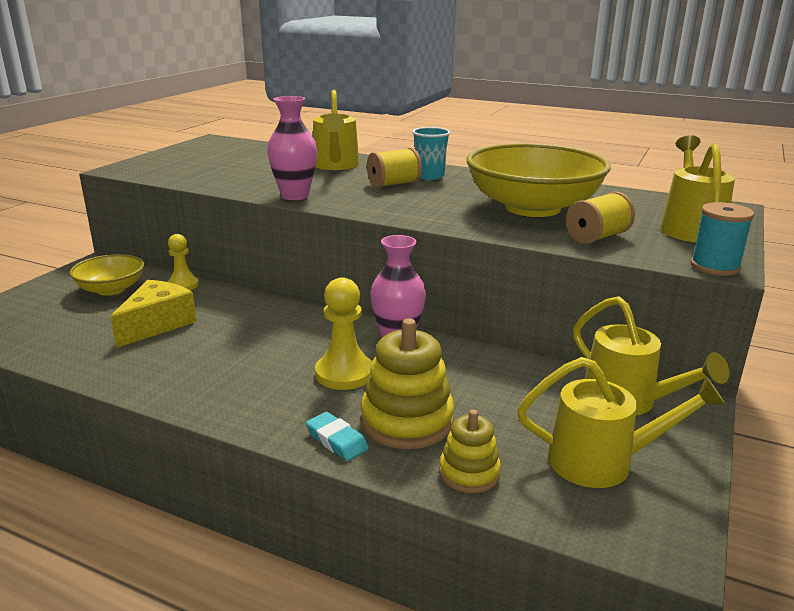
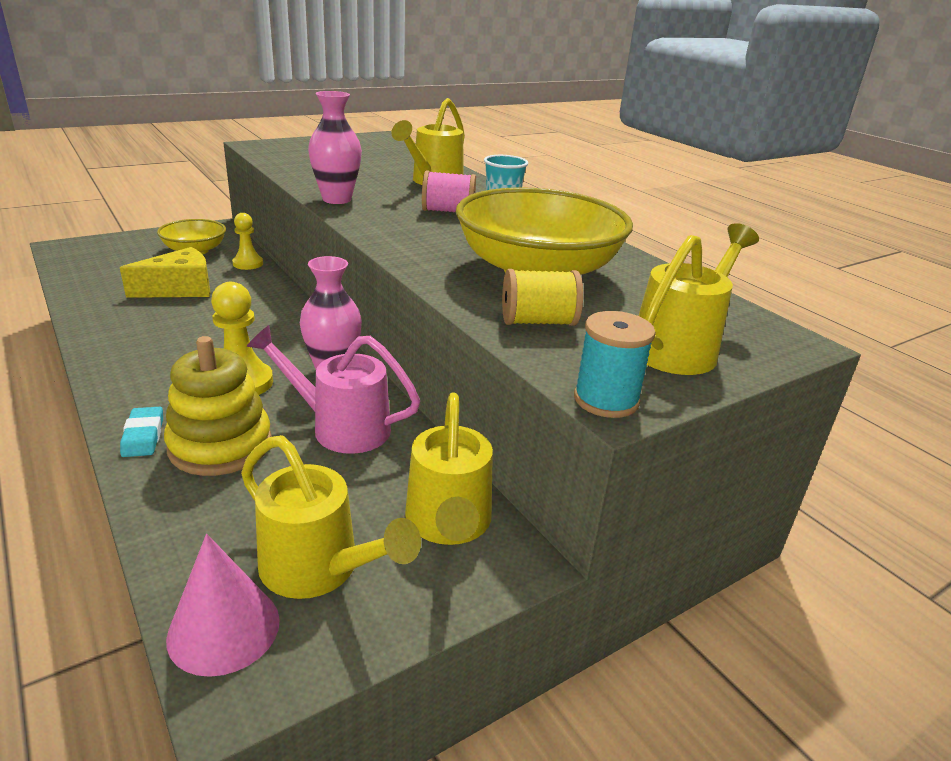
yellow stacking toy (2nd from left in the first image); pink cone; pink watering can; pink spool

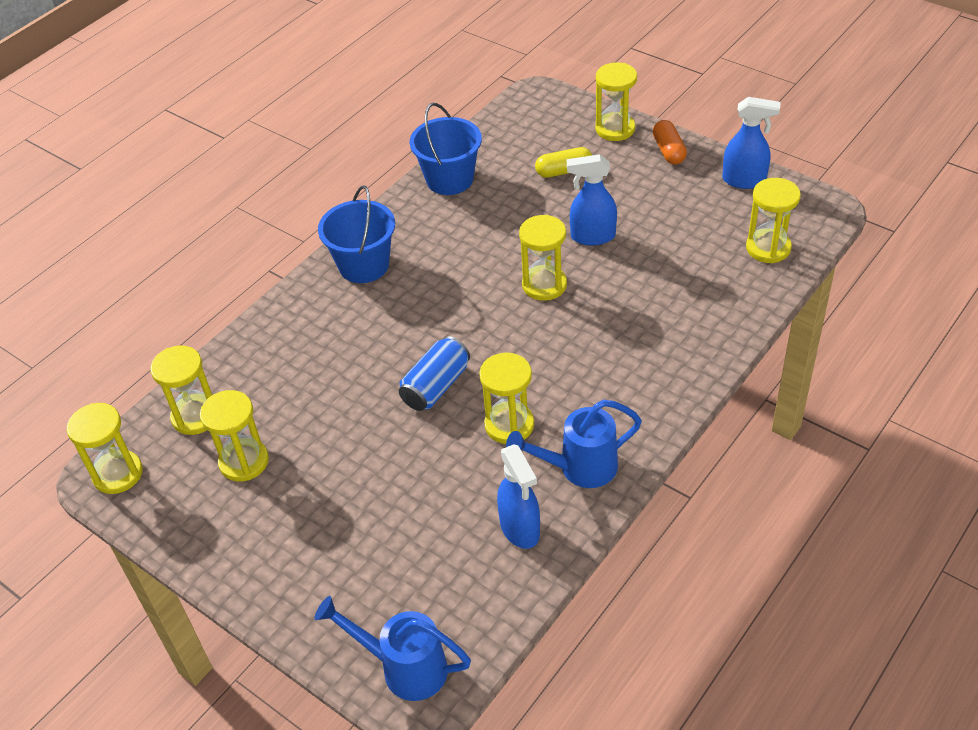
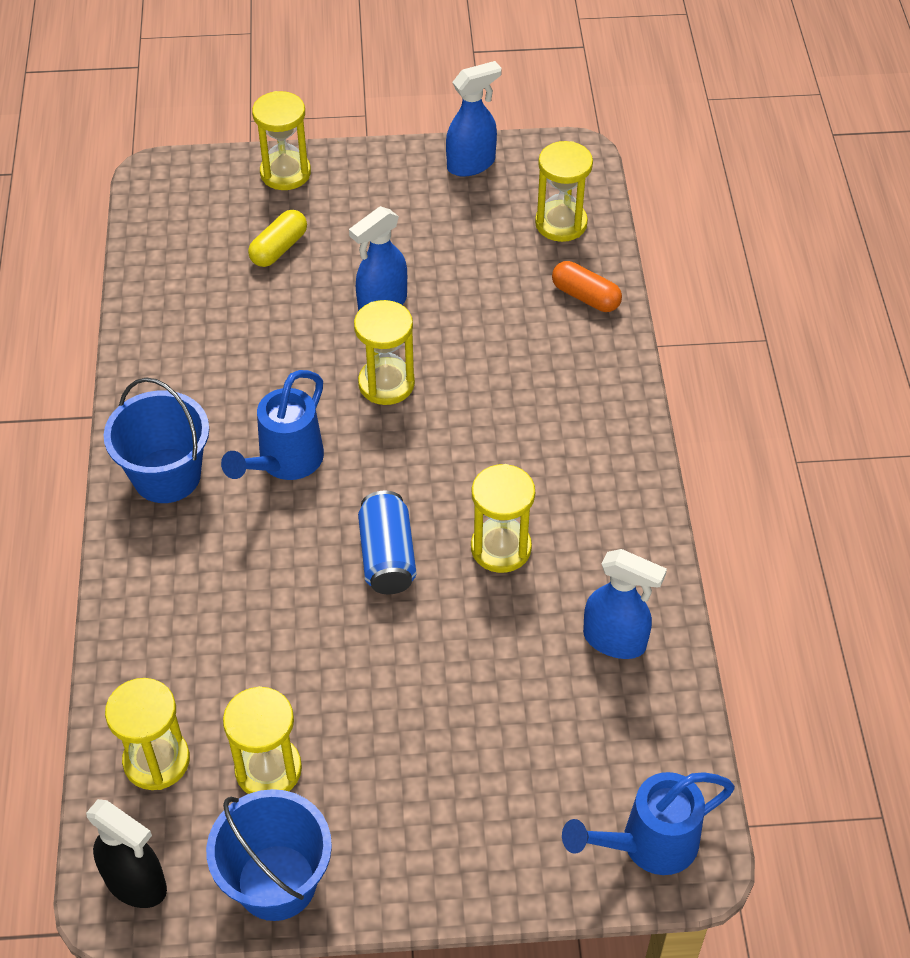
blue bucket (2nd from left); blue watering can (1st from left); orange capsule; black spray bottle

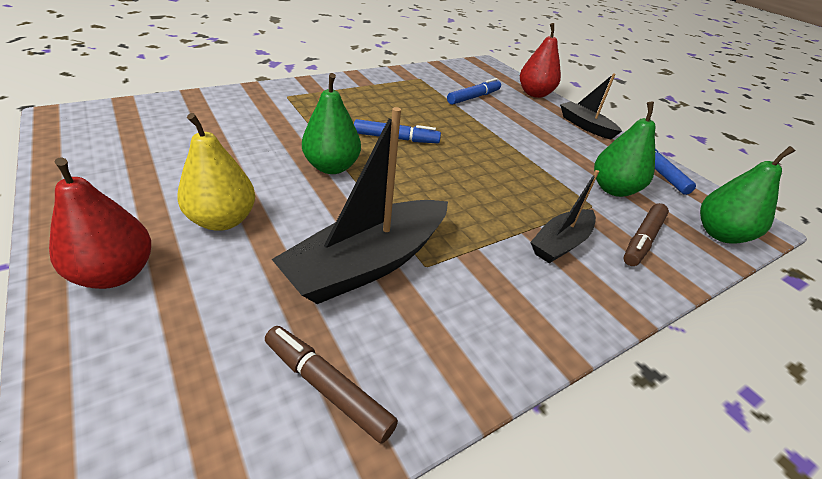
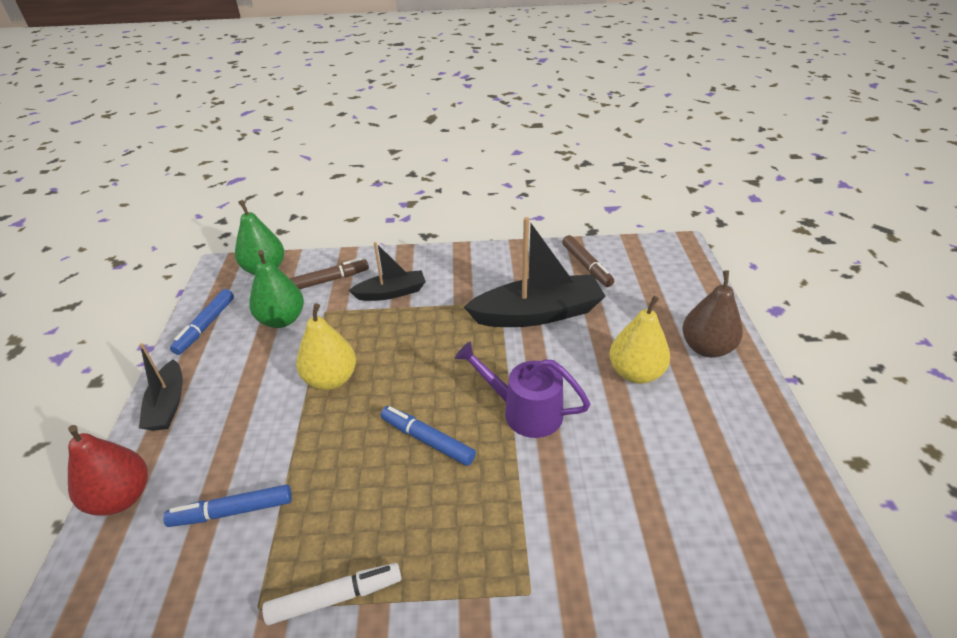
white marker; yellow pear (1st from left); purple watering can; brown pear

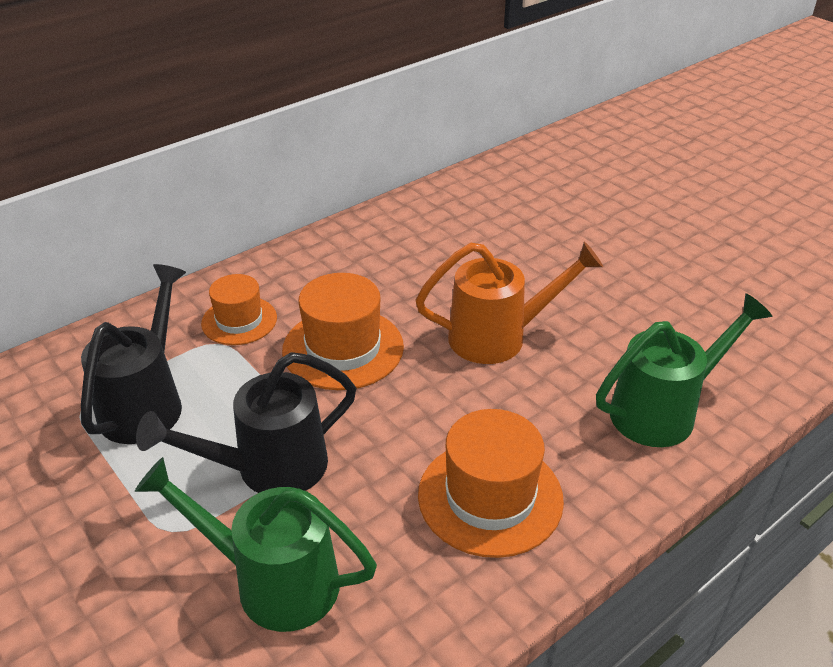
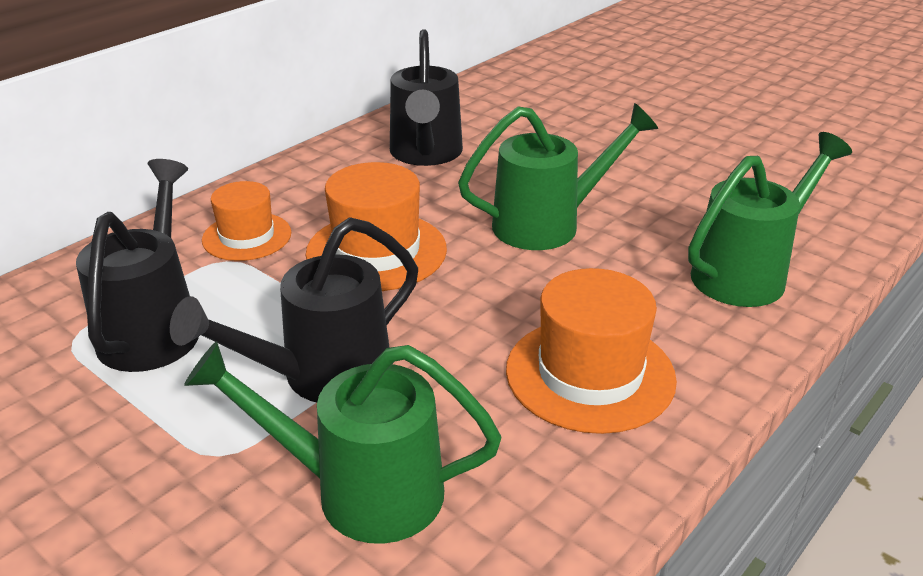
black watering can (3rd from left); green watering can (2nd from left)

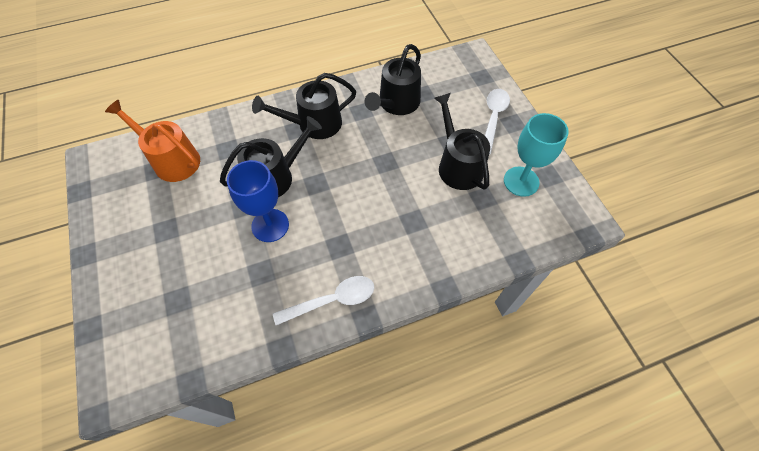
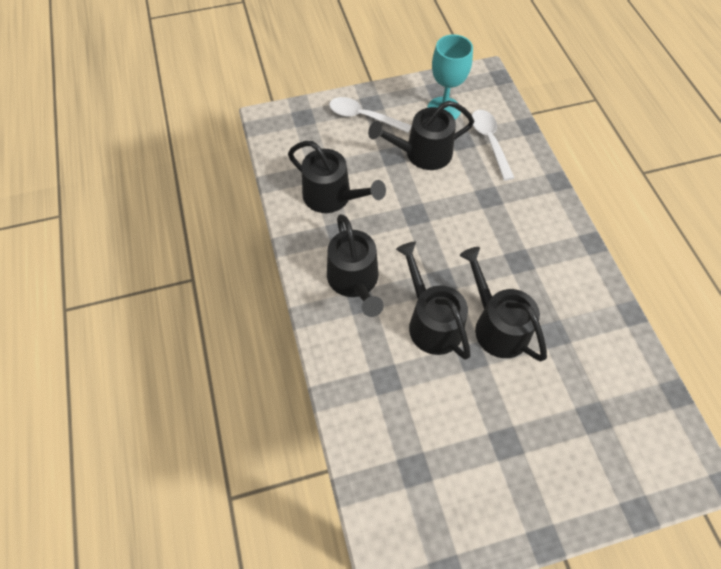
orange watering can; white spoon (2nd from left); black watering can (5th from left)

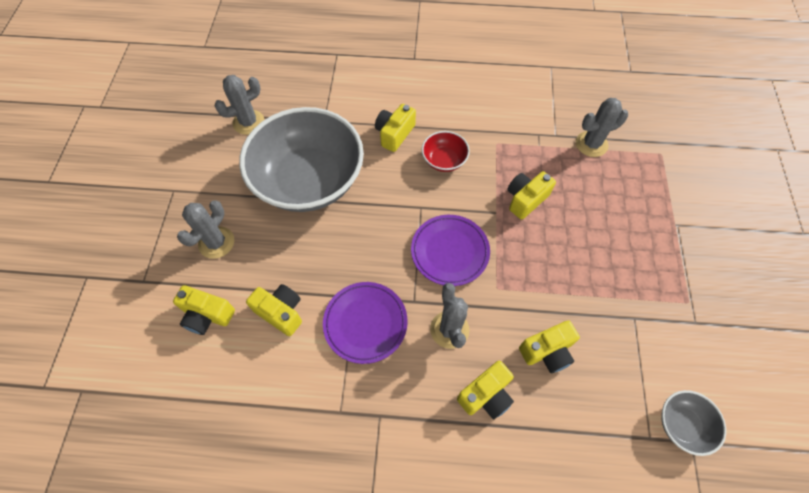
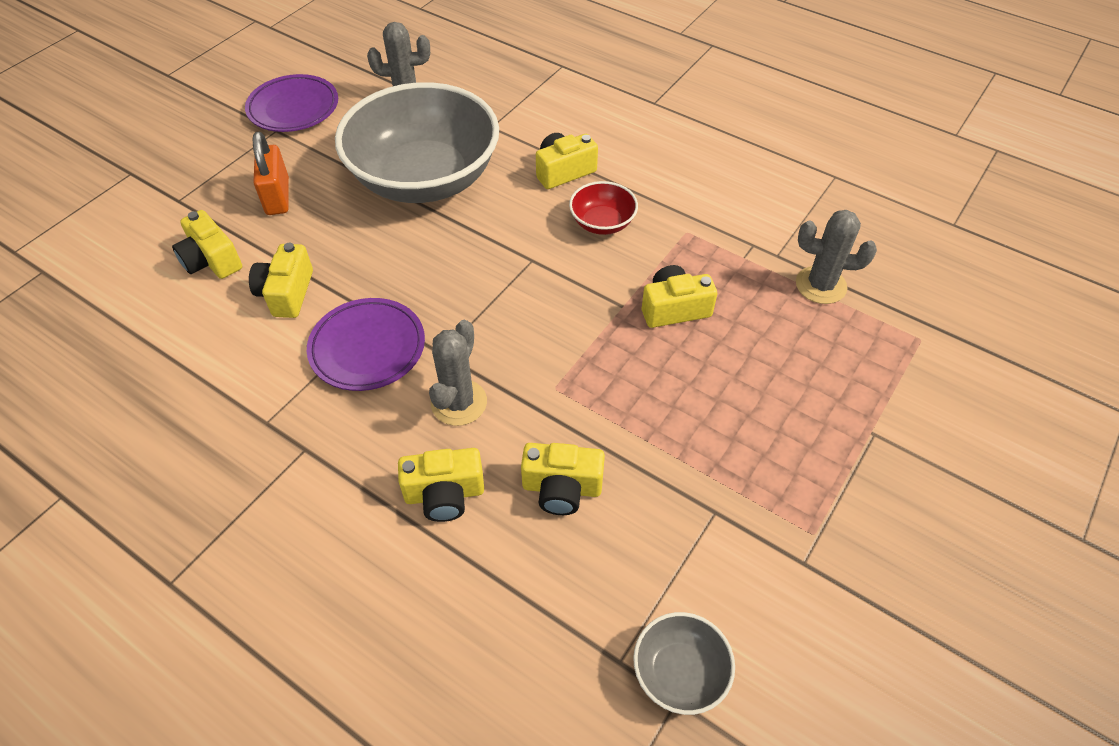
purple plate (1st from left); orange padlock; yellow camera (2nd from left)

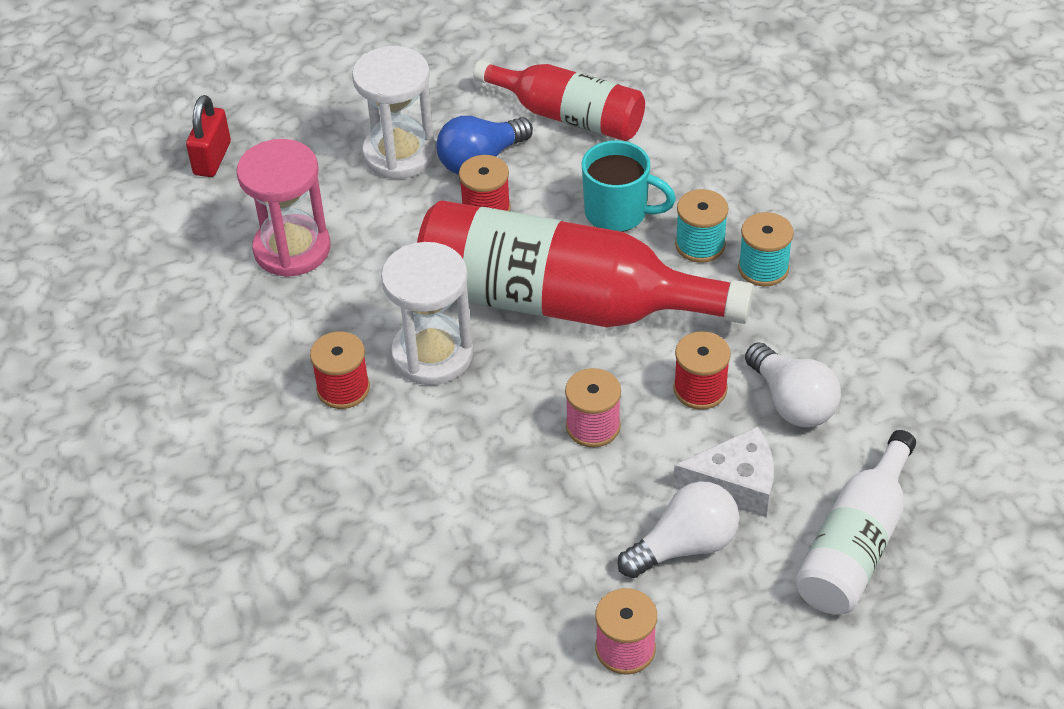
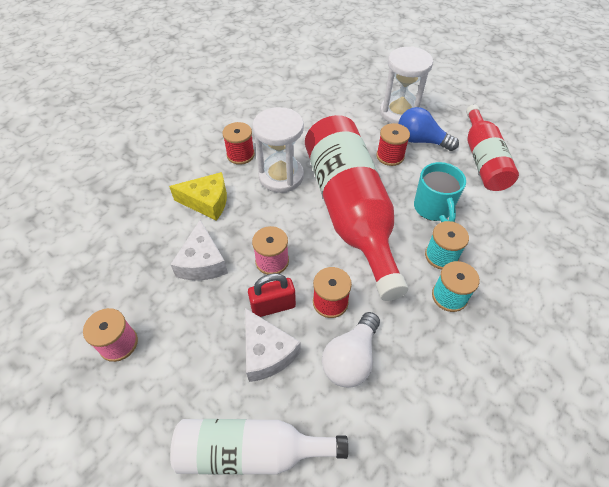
pink hourglass; white light bulb (1st from left in the first image); yellow cheese; white cheese (1st from left); red padlock

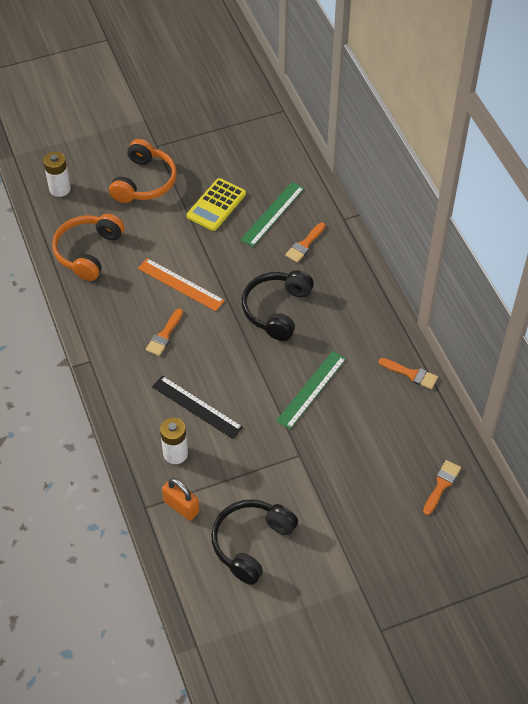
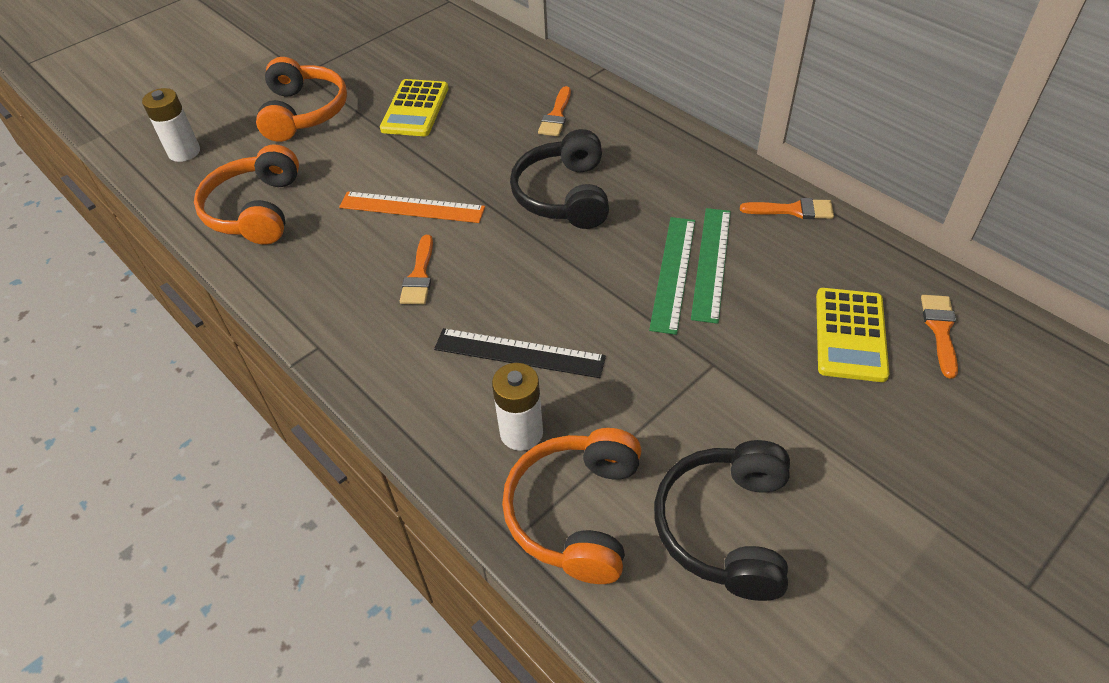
yellow calculator (2nd from left); green ruler (2nd from left); orange headphones (3rd from left)

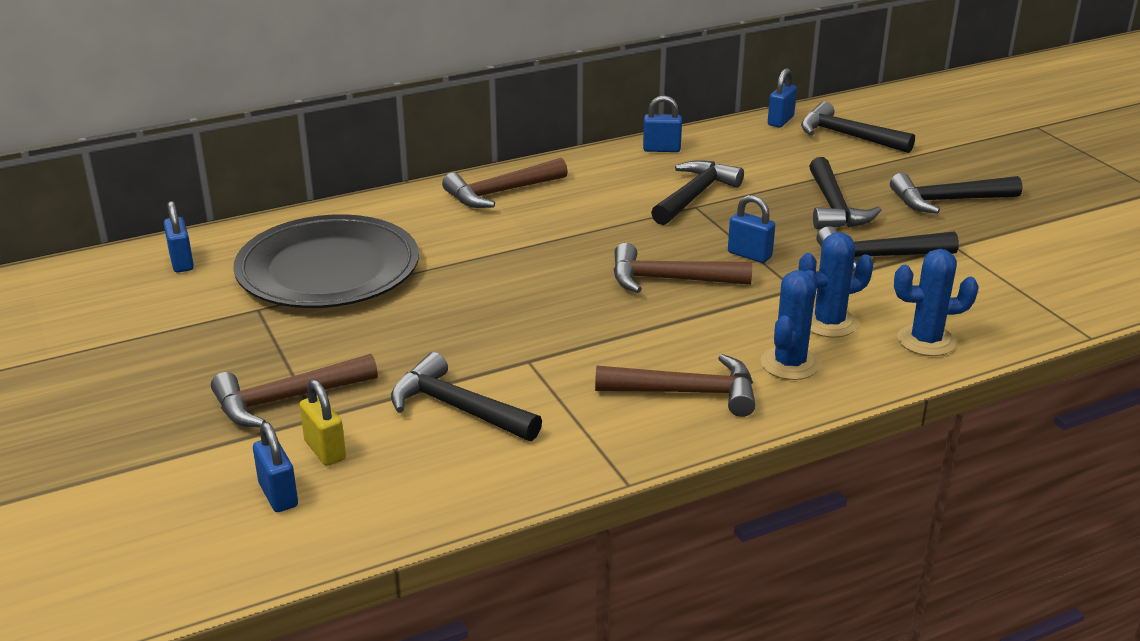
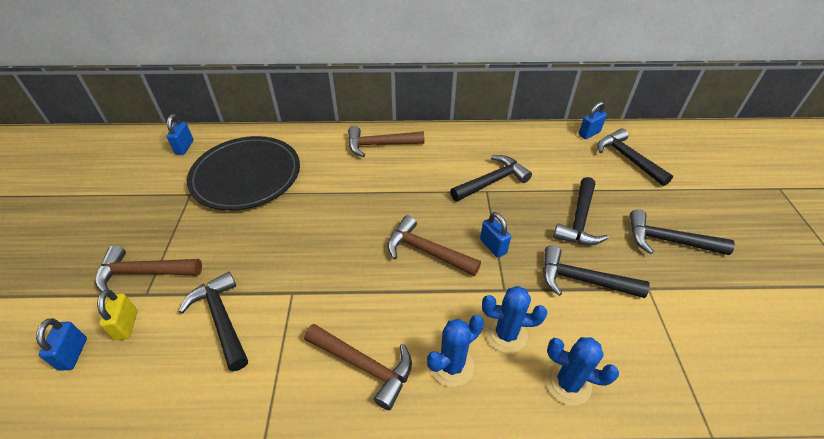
blue padlock (3rd from left in the first image)

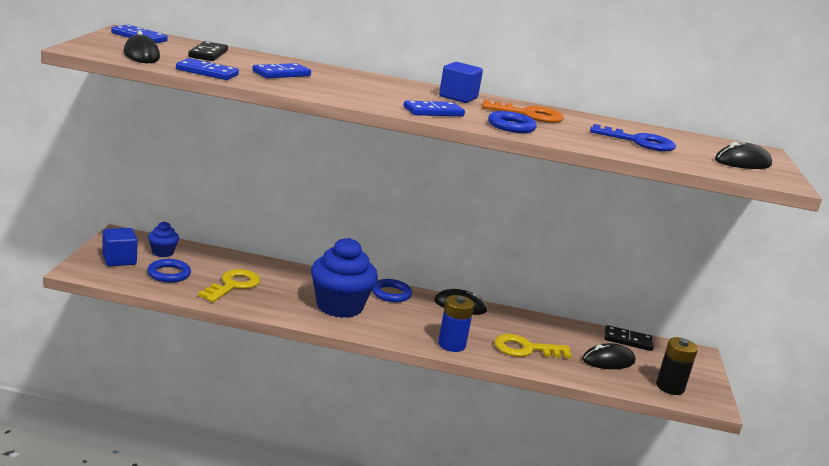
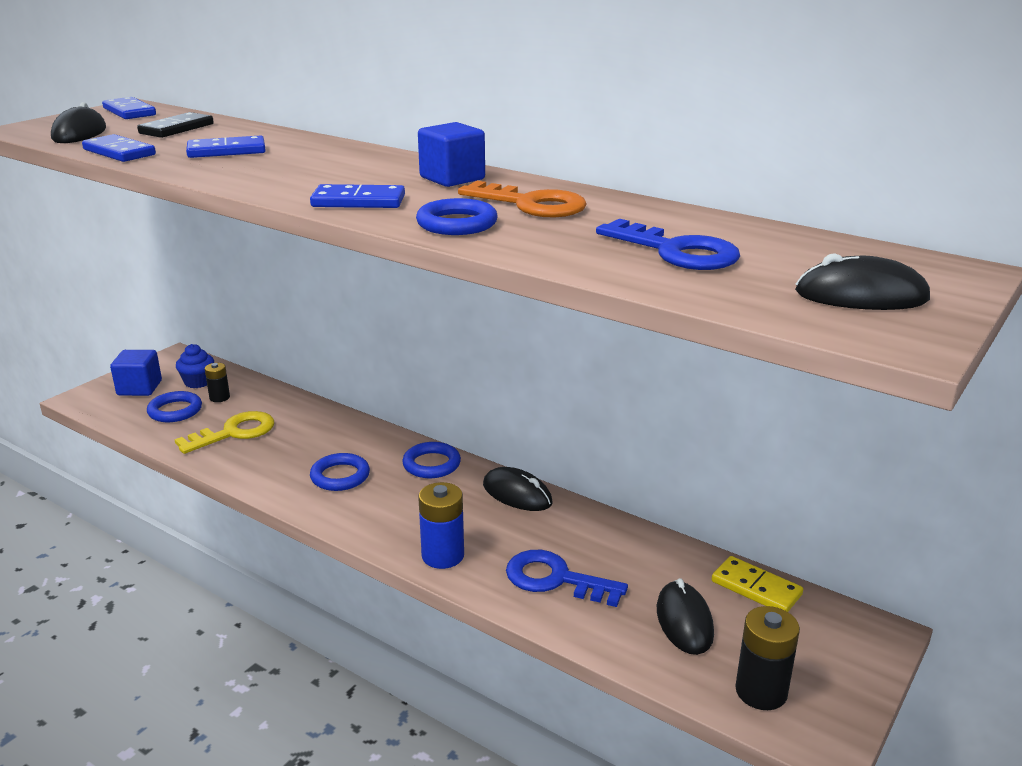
black battery (1st from left); blue ring (2nd from left); blue key (1st from left); yellow domino; black mouse (3rd from left)

